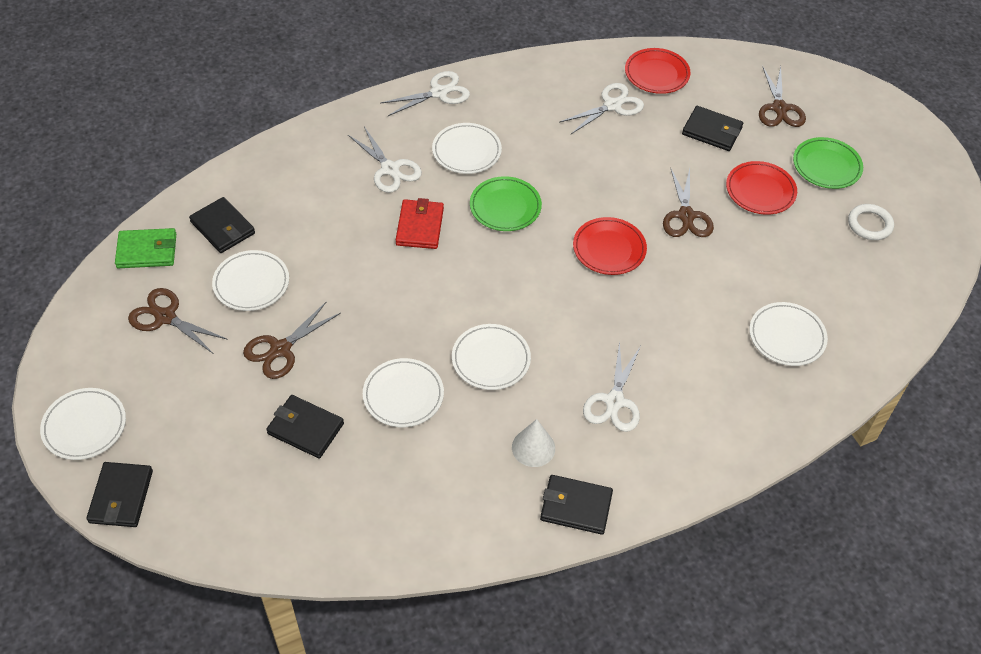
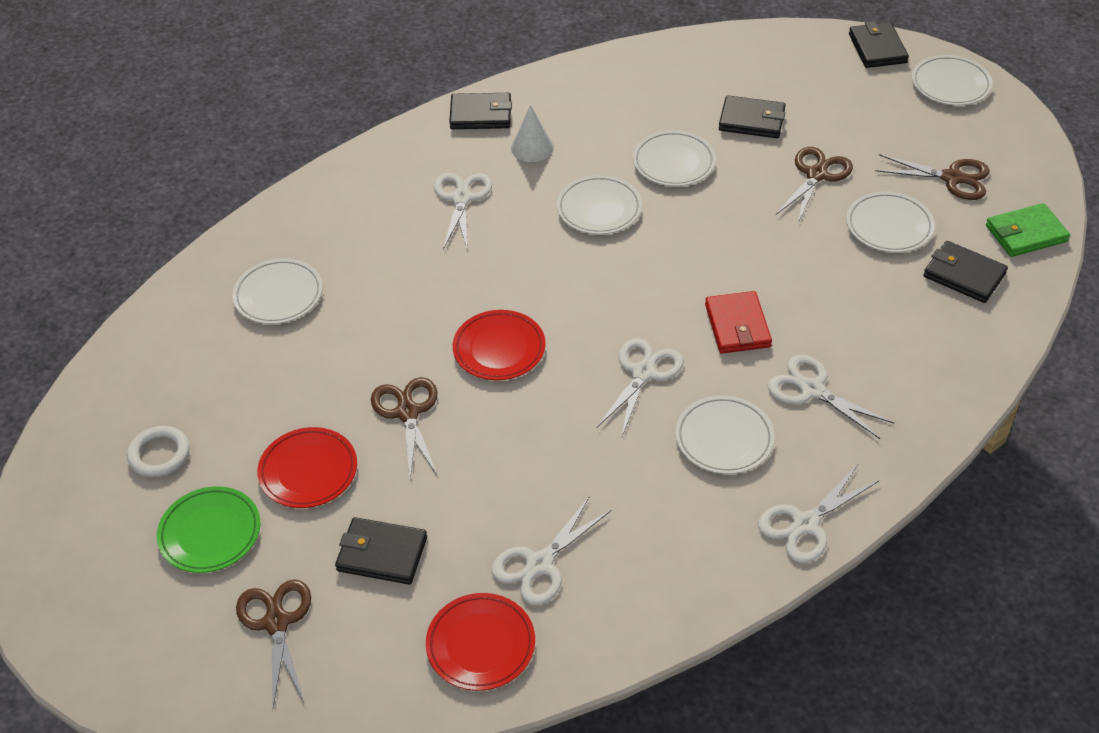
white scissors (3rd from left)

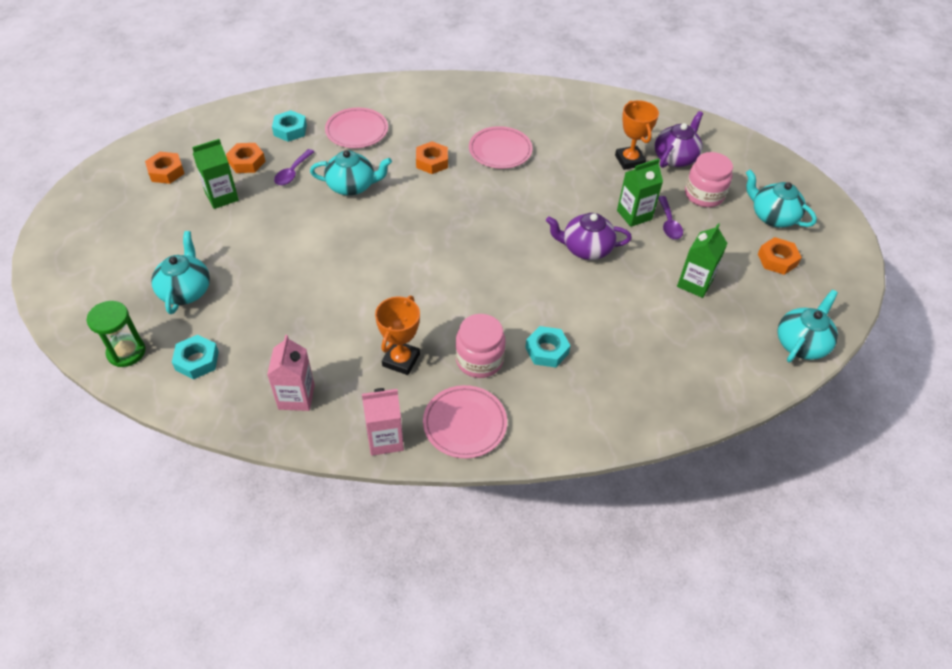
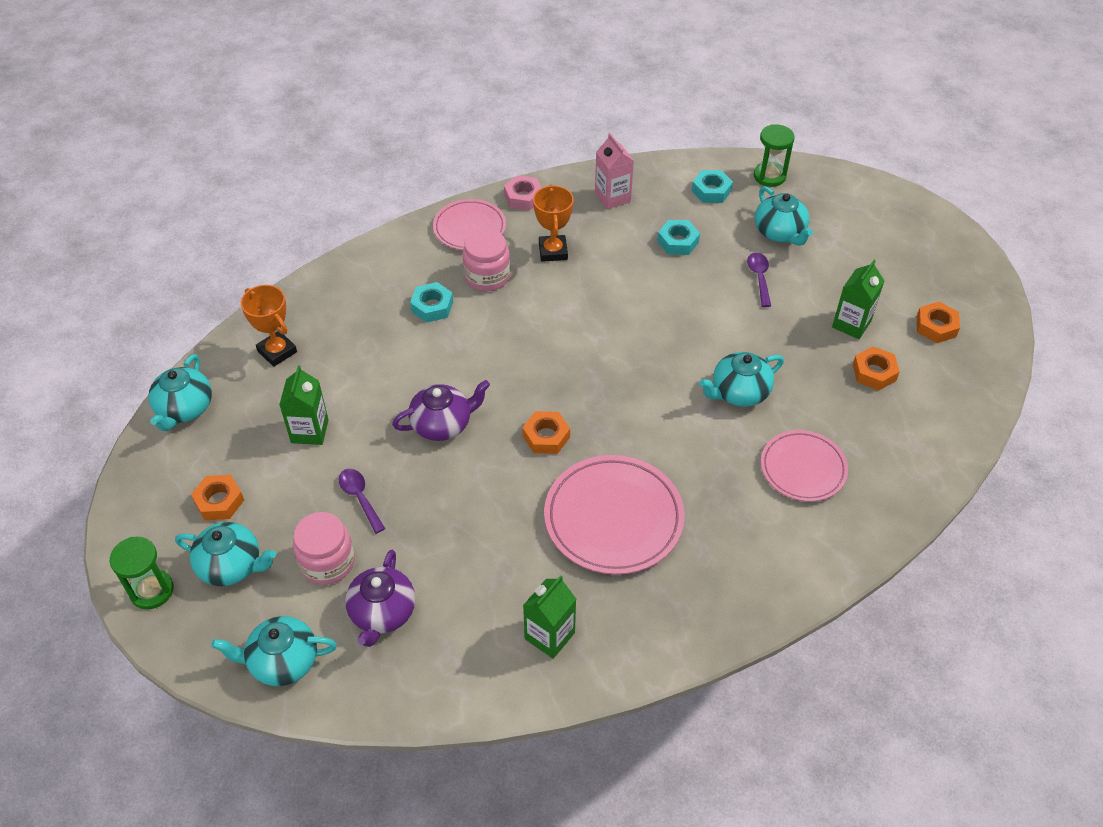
green hourglass (1st from left); turquoise teapot (3rd from left); turquoise nut (2nd from left); purple spoon (2nd from left); orange nut (2nd from left); orange trophy (1st from left); green carton (2nd from left); pink nut; pink plate (2nd from left)

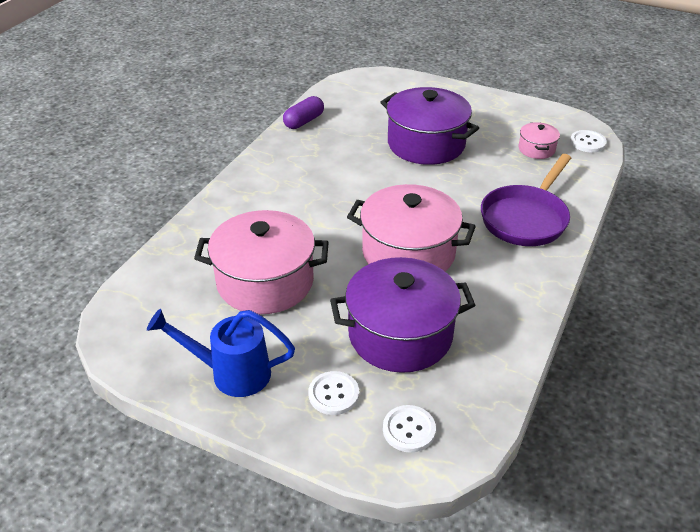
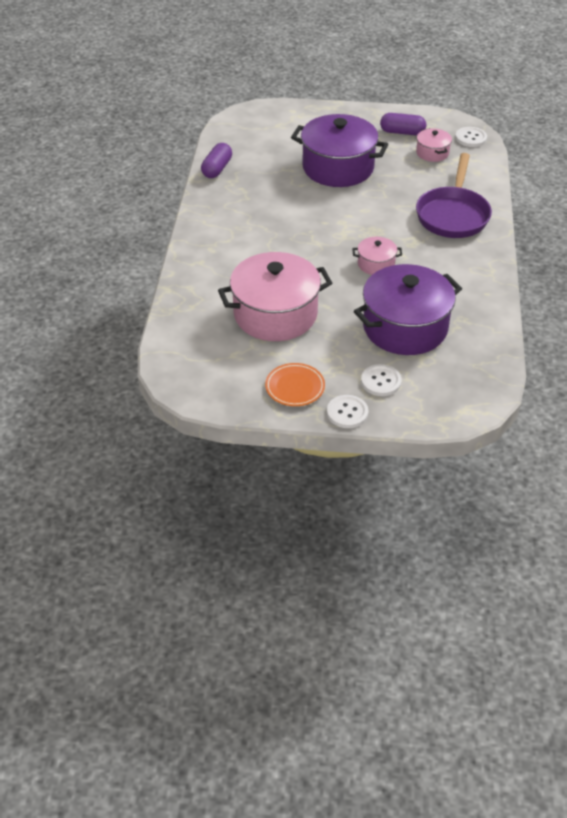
purple capsule (2nd from left); white button (1st from left); orange plate; pink pot (2nd from left)

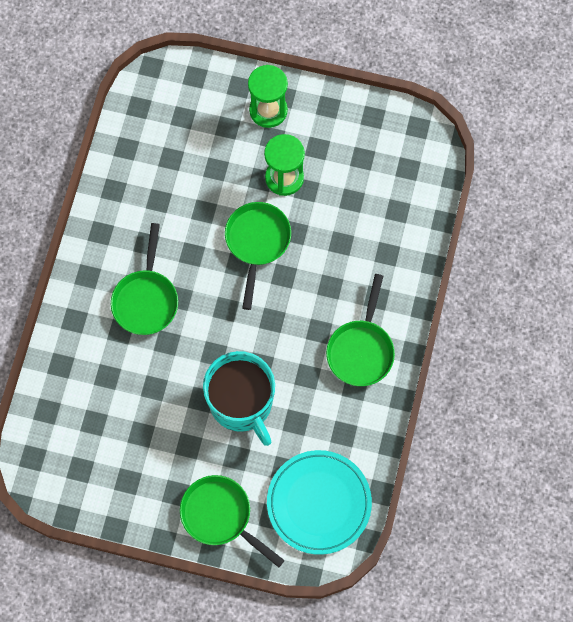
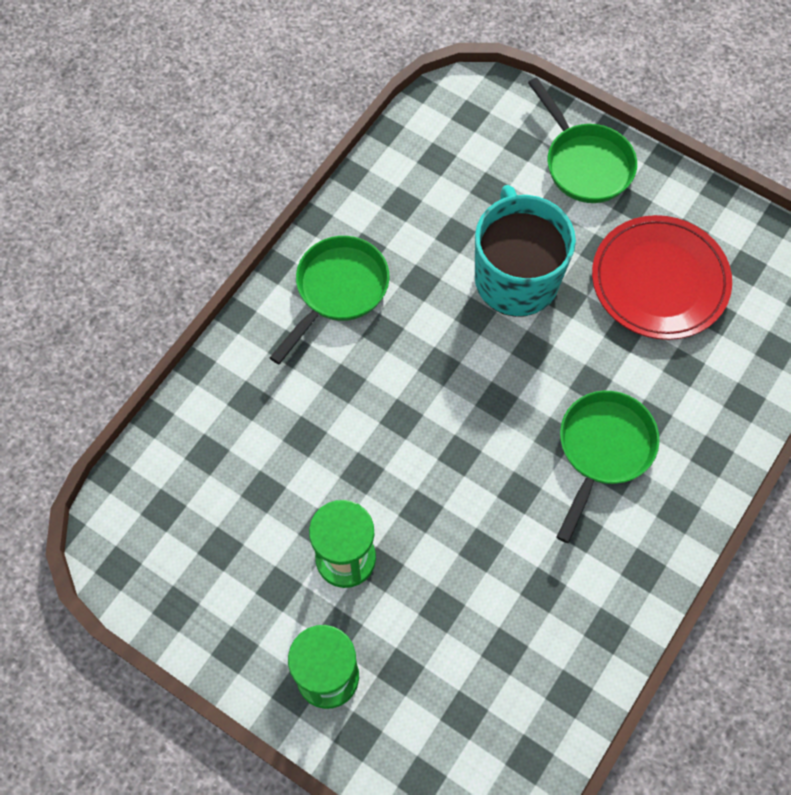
green pan (3rd from left in the first image); turquoise plate; red plate

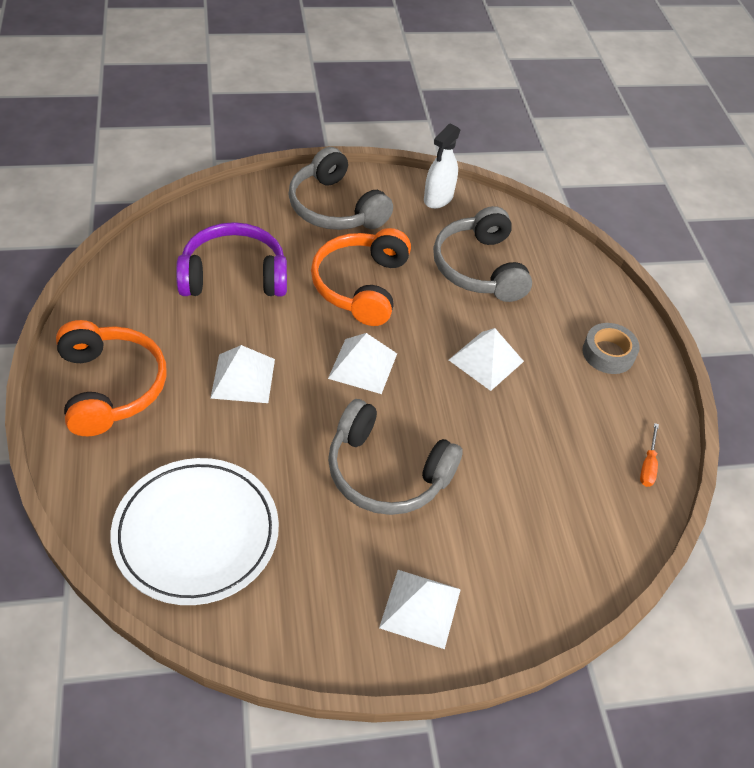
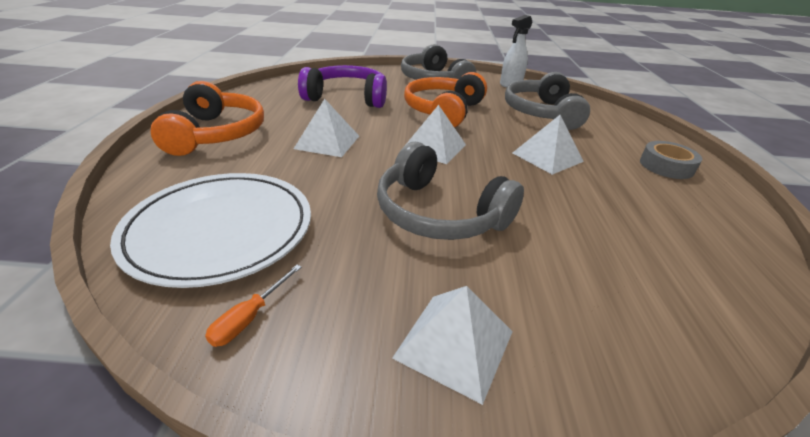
orange screwdriver

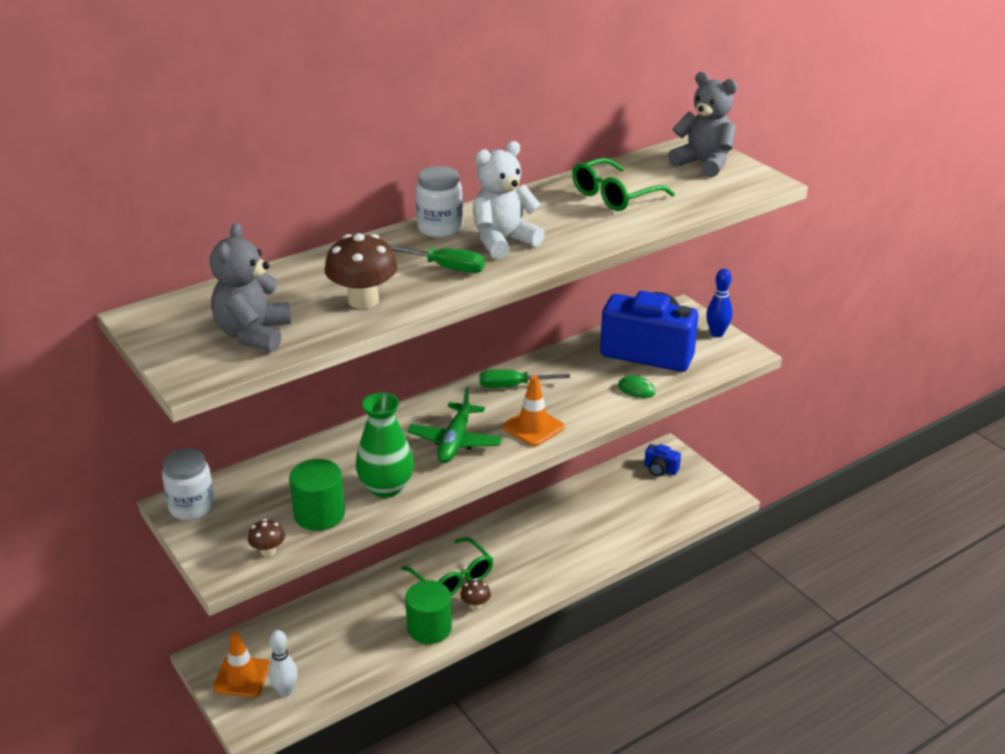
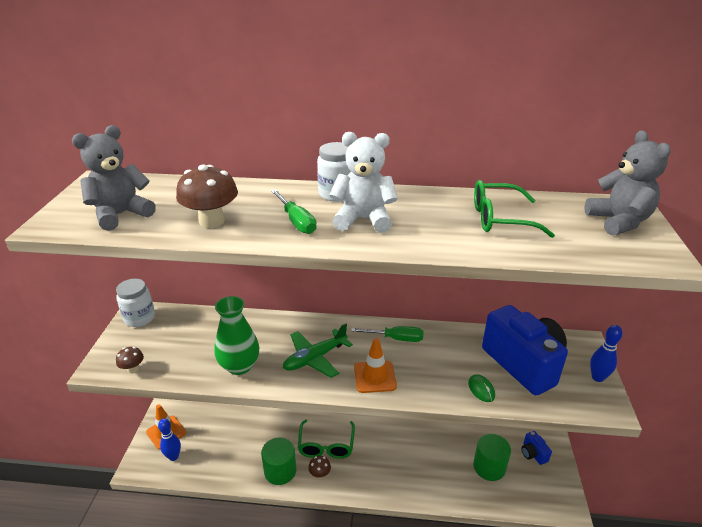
green cylinder (2nd from left); blue bowling pin (1st from left); green screwdriver (2nd from left)

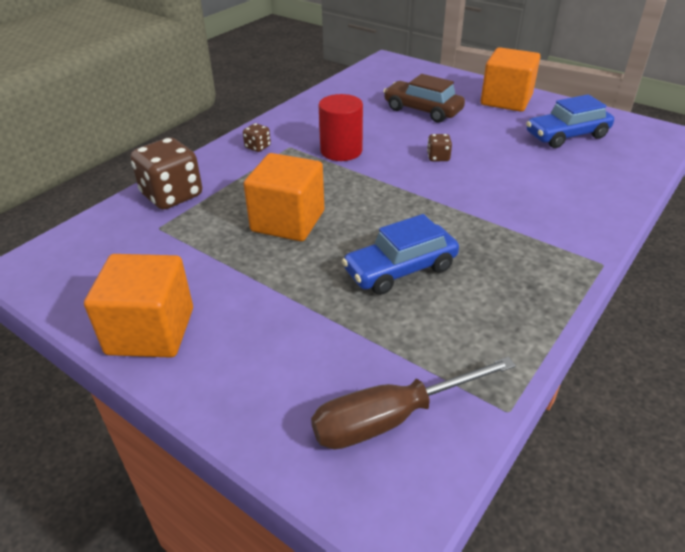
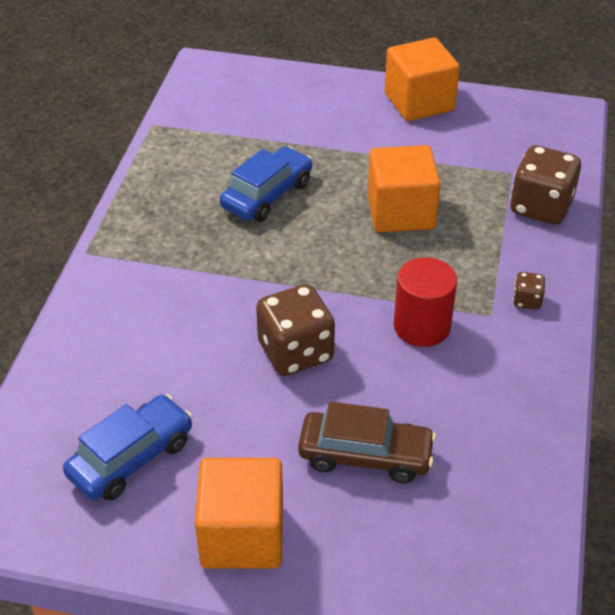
brown screwdriver; brown dice (1st from left)

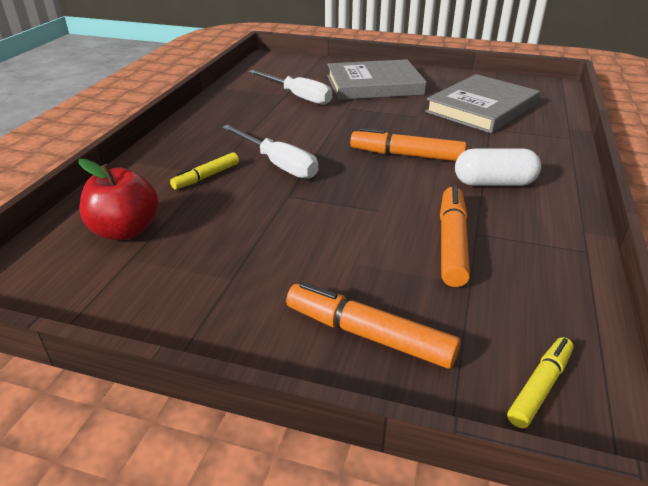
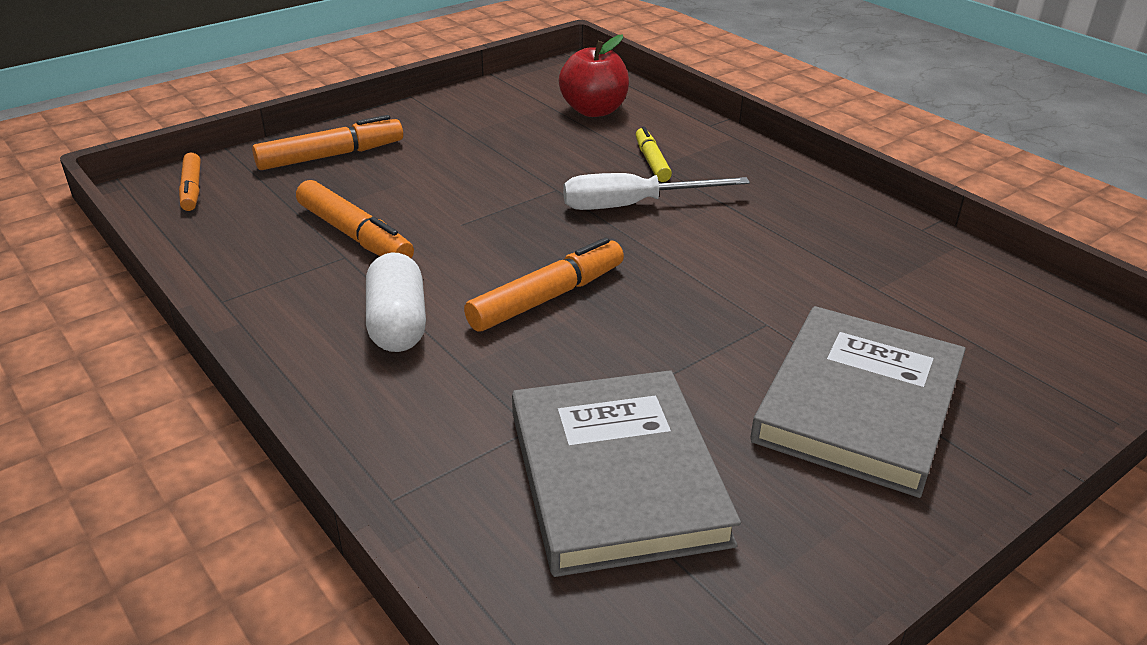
white screwdriver (2nd from left in the first image); orange marker (1st from left); white capsule

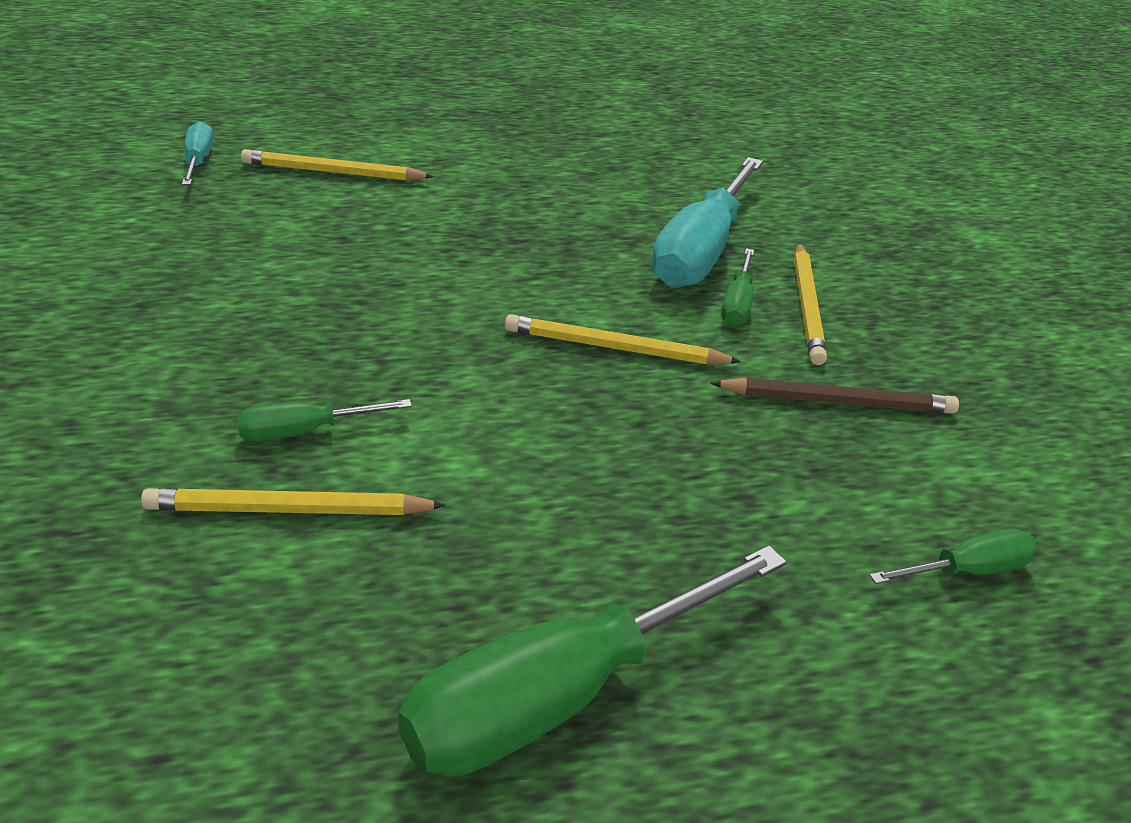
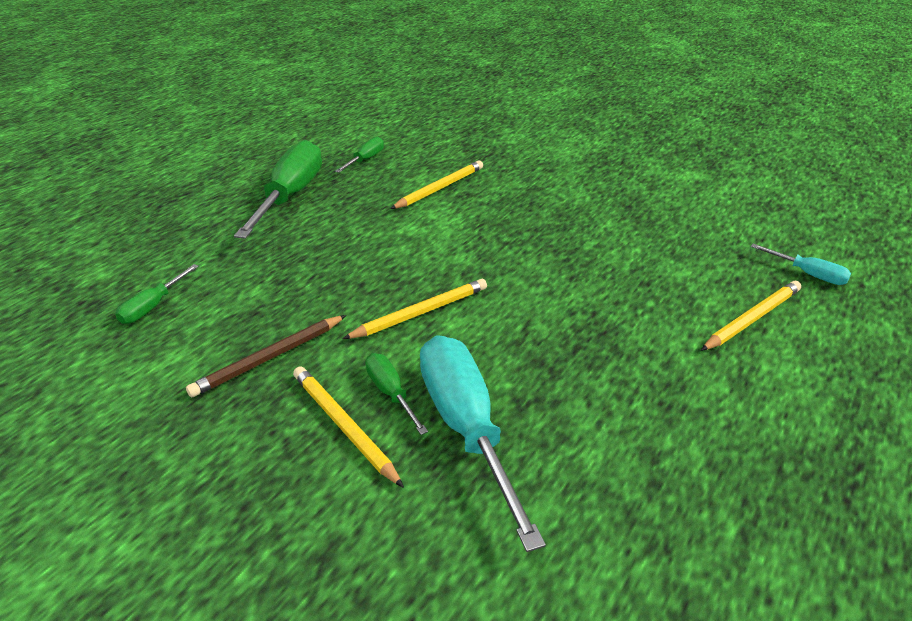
green screwdriver (3rd from left)

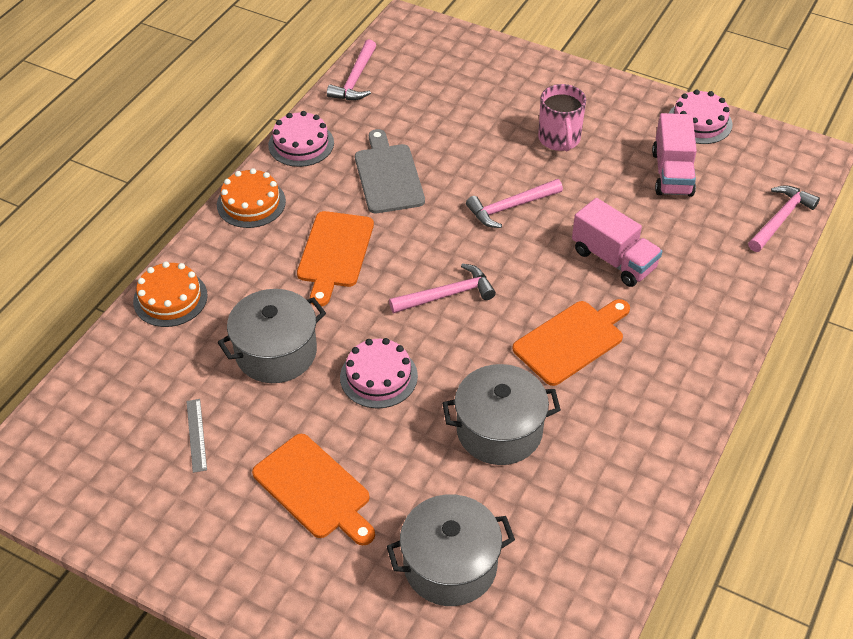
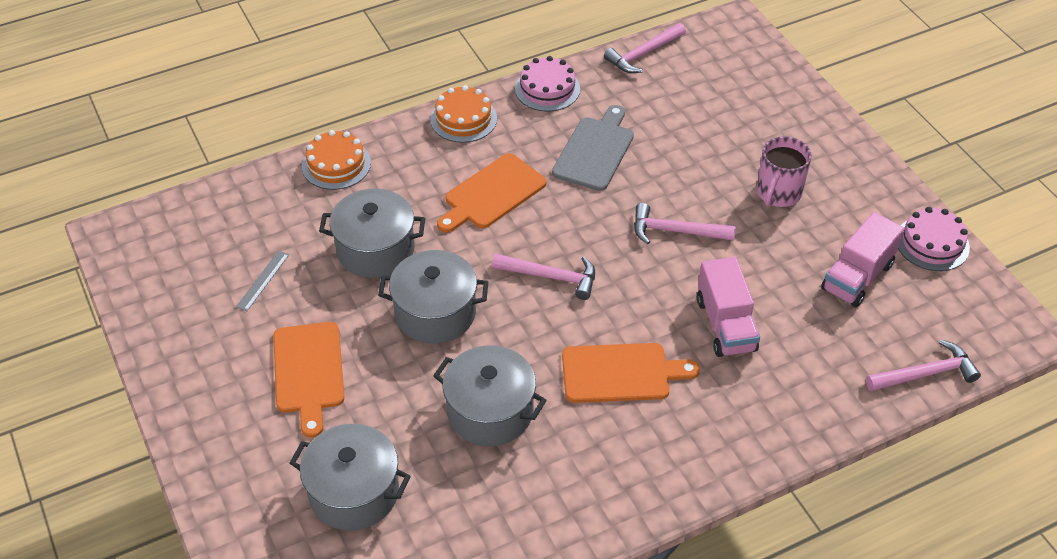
grey pot (3rd from left)

